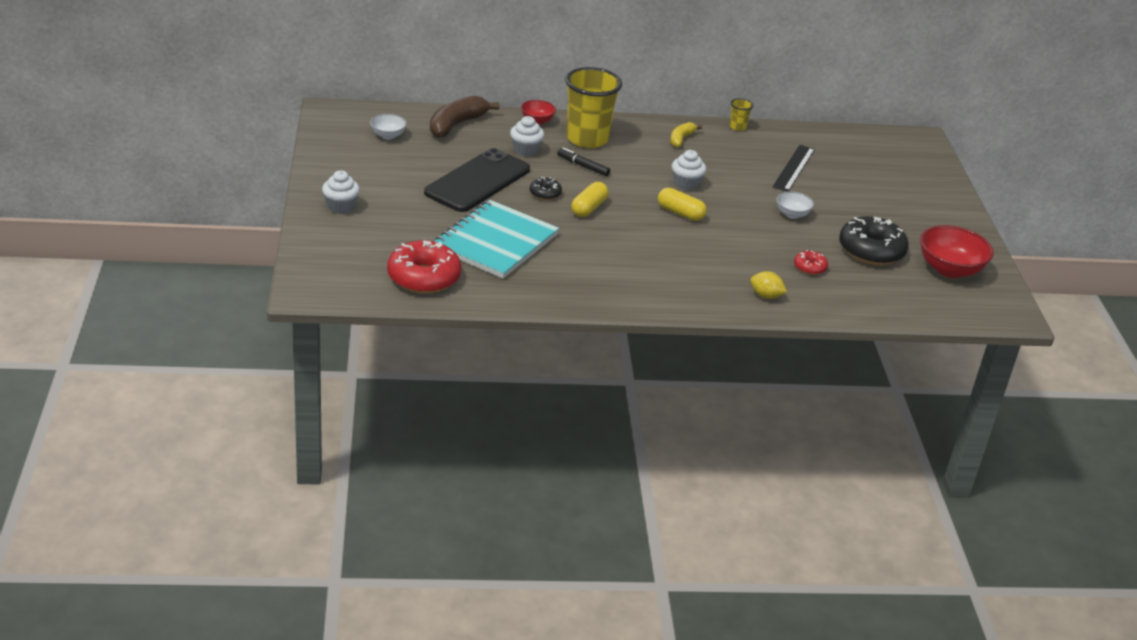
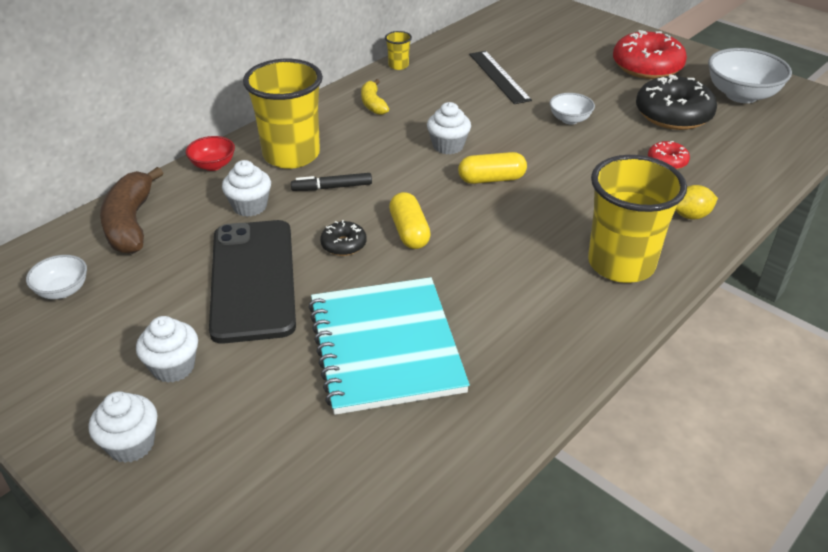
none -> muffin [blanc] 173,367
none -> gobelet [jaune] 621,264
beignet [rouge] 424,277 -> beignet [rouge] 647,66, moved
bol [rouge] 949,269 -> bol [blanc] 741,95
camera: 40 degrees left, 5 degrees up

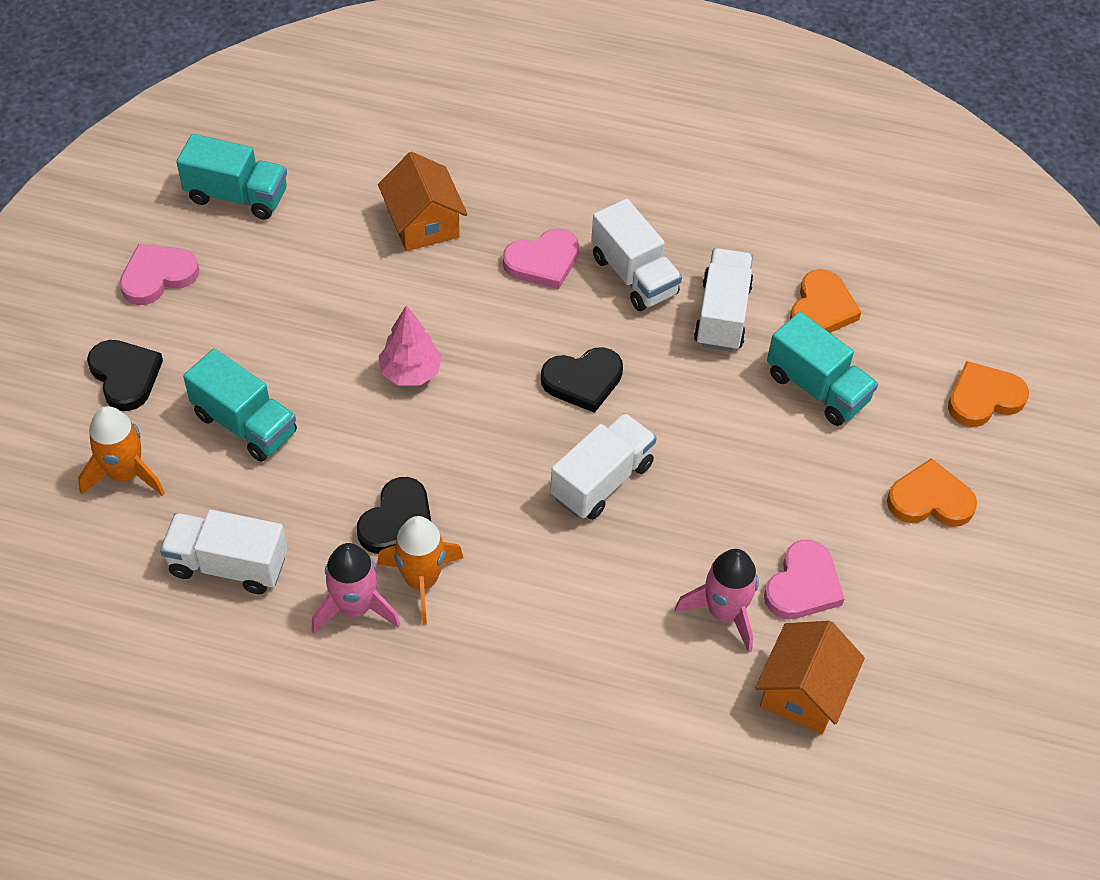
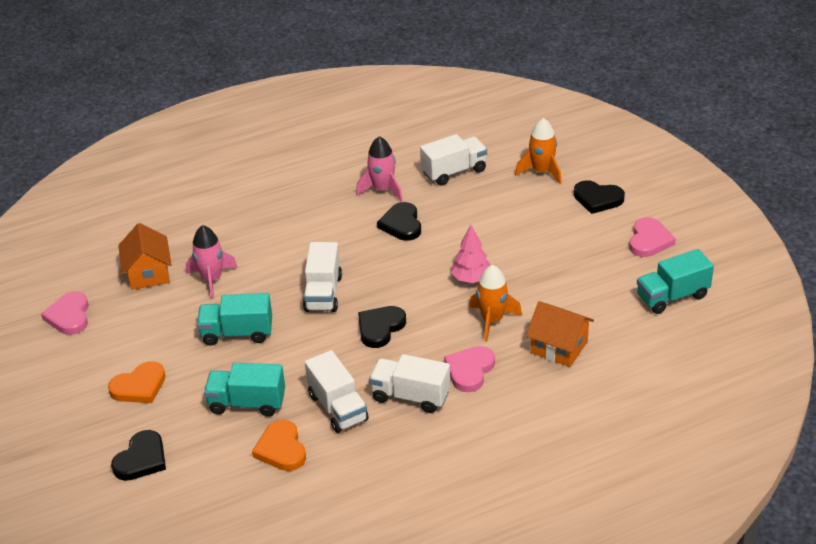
cœur [rose] 803,585 -> cœur [rose] 69,316, moved
cœur [orange] 983,398 -> cœur [noir] 141,459
camion [turquoise] 245,424 -> camion [turquoise] 237,333, moved
fusée [orange] 421,581 -> fusée [orange] 492,320, moved
camera: 145 degrees right, 15 degrees down

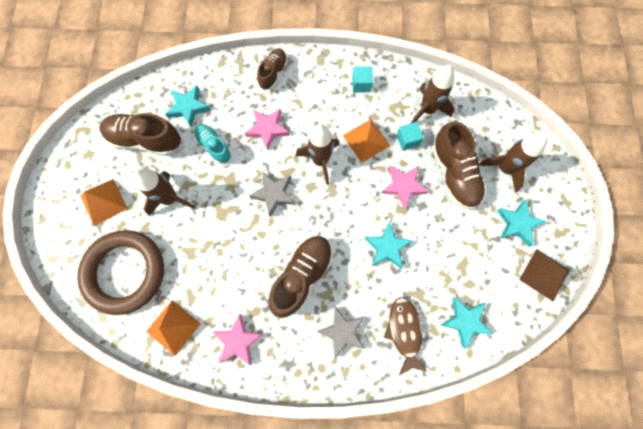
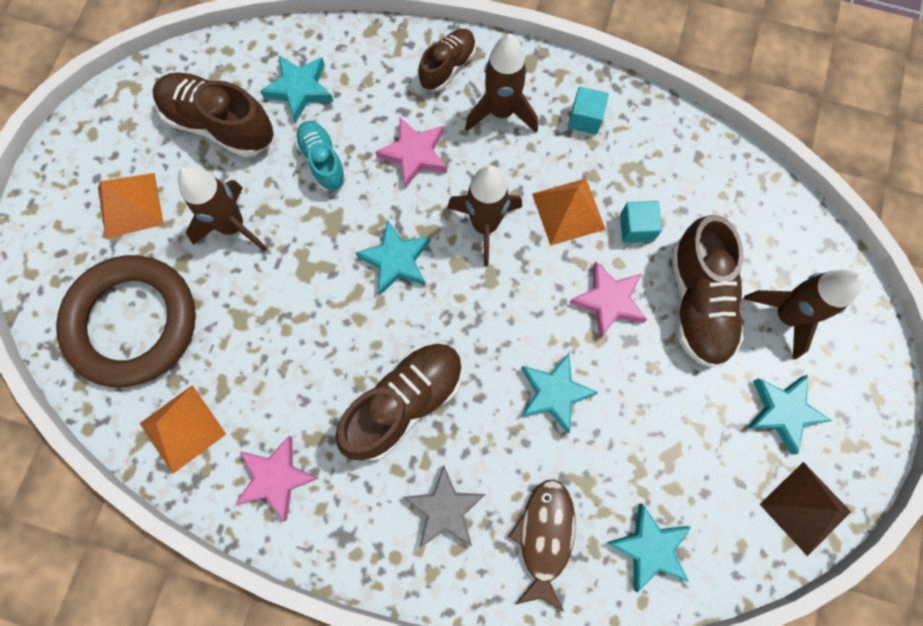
étoile [gris] 274,194 -> étoile [turquoise] 396,260
fusée [marron] 427,110 -> fusée [marron] 501,112, moved
camera: 15 degrees right, 0 degrees up

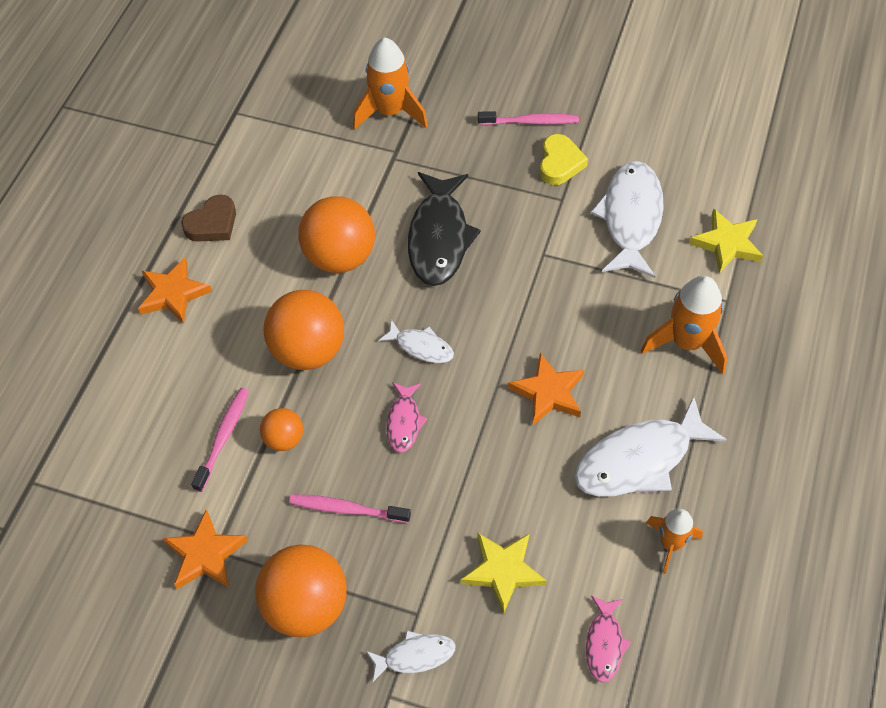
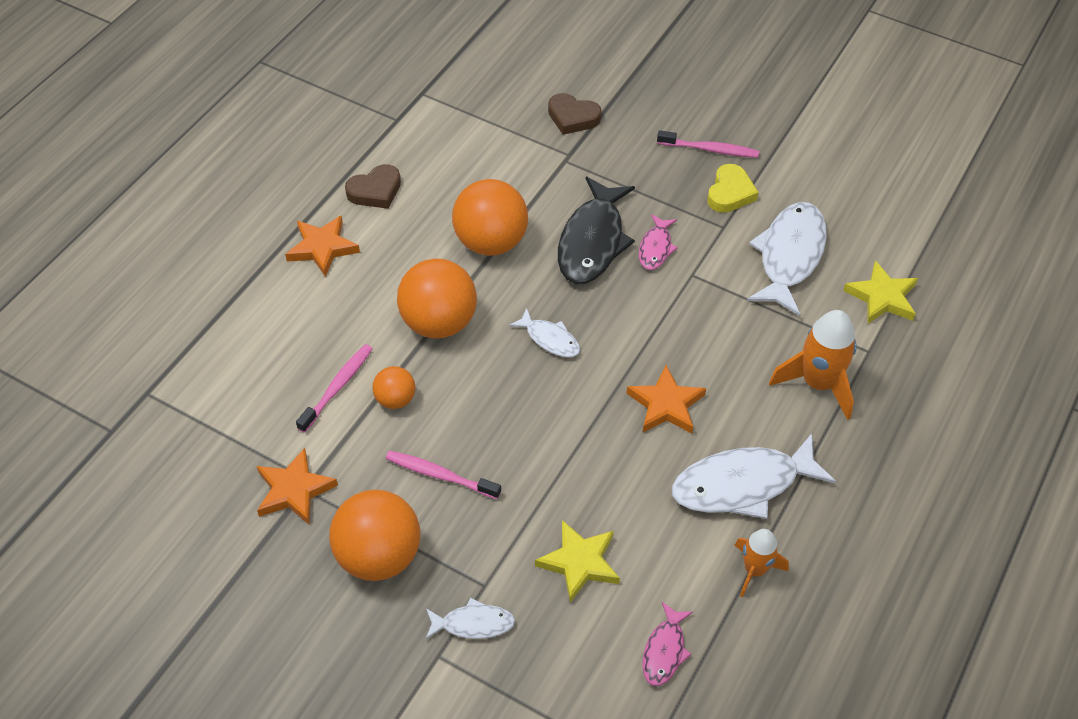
fusée [orange] 390,112 -> cœur [marron] 573,117
poisson [rose] 404,422 -> poisson [rose] 655,248, moved
camera: 10 degrees right, 5 degrees down

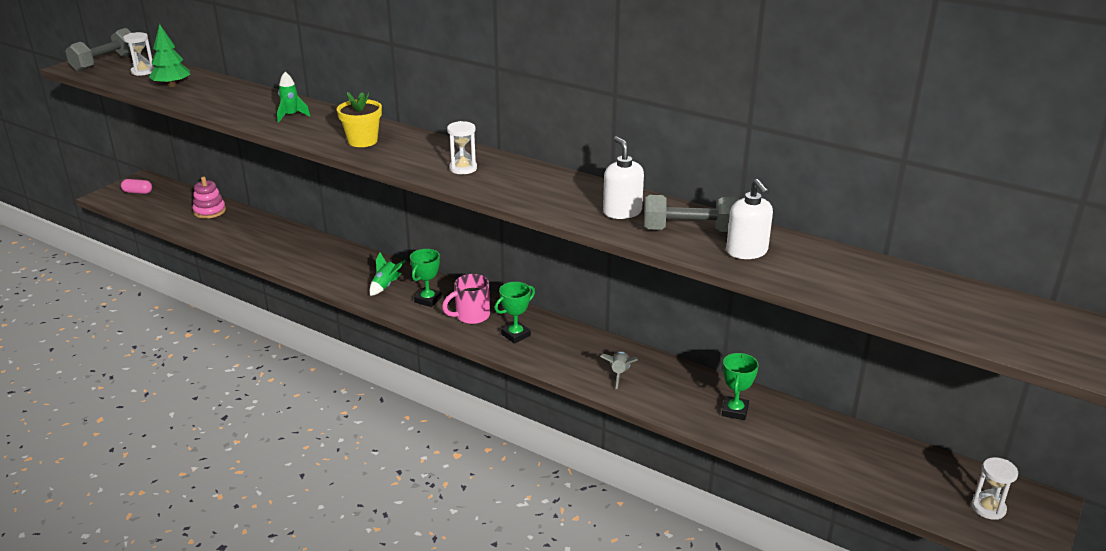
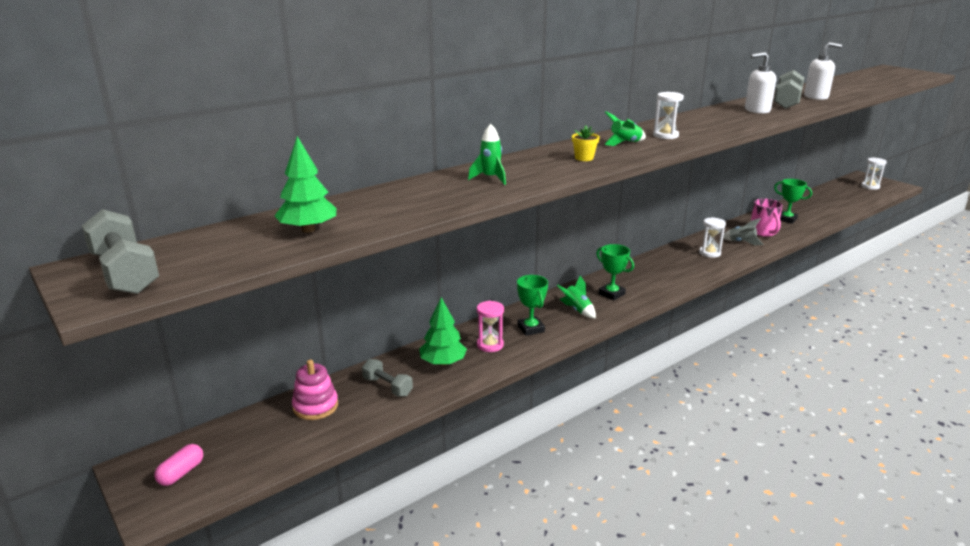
none -> haltère [gris] 387,387
none -> arbre [vert] 443,362
none -> sablier [rose] 490,345
trophée [vert] 515,335 -> trophée [vert] 531,329, moved
pot de fleurs [jaune] 362,141 -> pot de fleurs [jaune] 584,158, x0.59
none -> fusée [vert] 625,143
sablier [blanc] 143,71 -> sablier [blanc] 709,253, moved
tasse [rose] 471,316 -> tasse [rose] 763,232, moved
camera: 70 degrees left, 5 degrees down

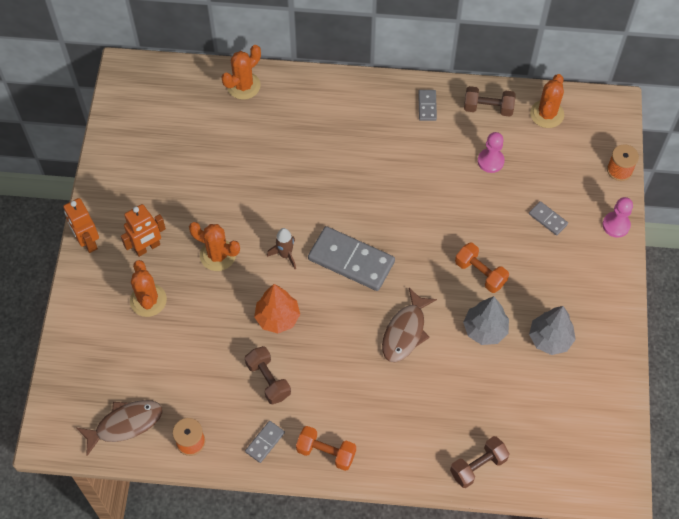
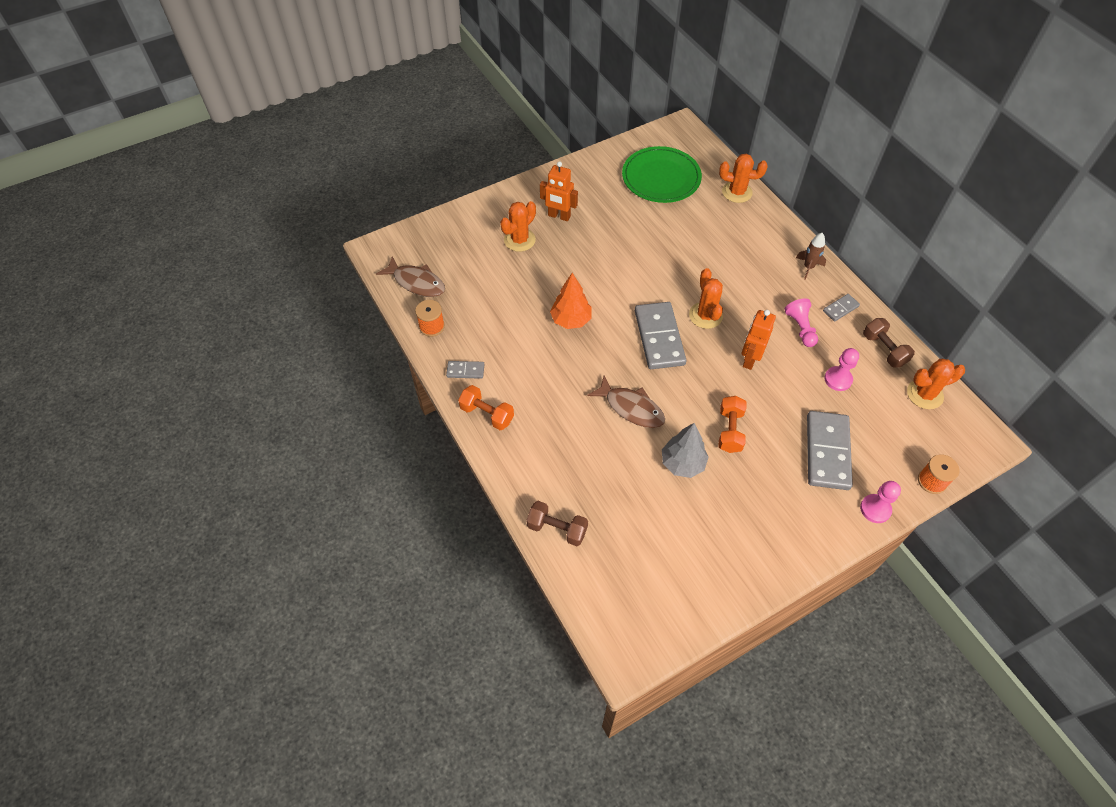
haltère [orange] 326,452 -> haltère [orange] 487,414, 45 degrees counterclockwise
poisson [marron] 405,332 -> poisson [marron] 631,408, 135 degrees counterclockwise
none -> assiette [vert] 661,177
cactus [orange] 218,255 -> cactus [orange] 705,315, moved
robot [orange] 88,242 -> robot [orange] 750,359, moved
none -> pion [rose] 800,328
fusée [marron] 285,255 -> fusée [marron] 808,267, moved
domino [gris] 548,219 -> domino [gris] 827,452, x2.12
haltère [marron] 268,380 -> none
arbre [gris] 550,339 -> none
camera: 55 degrees right, 5 degrees down

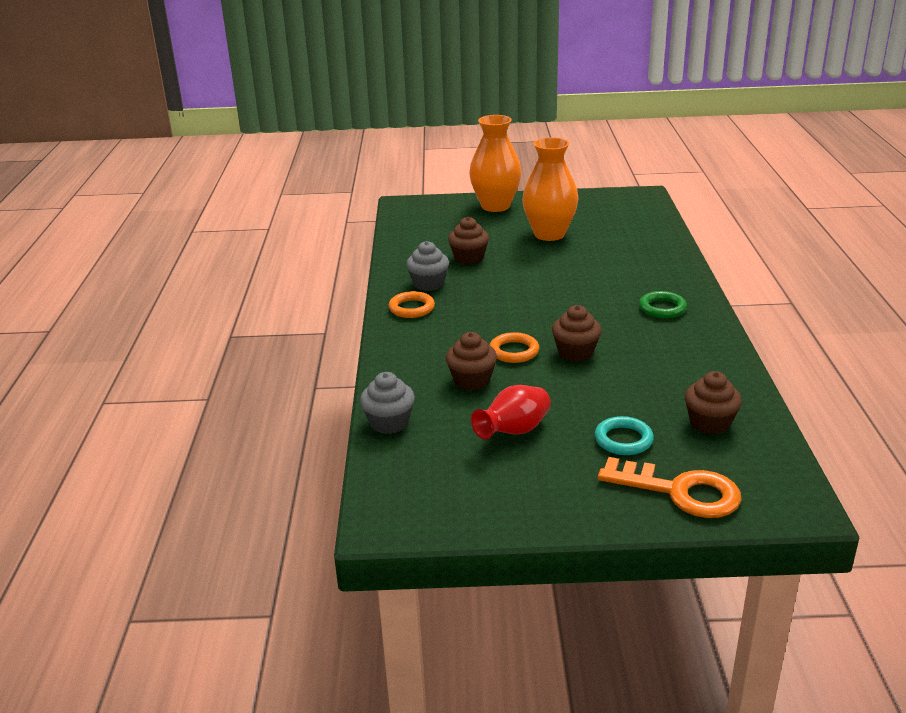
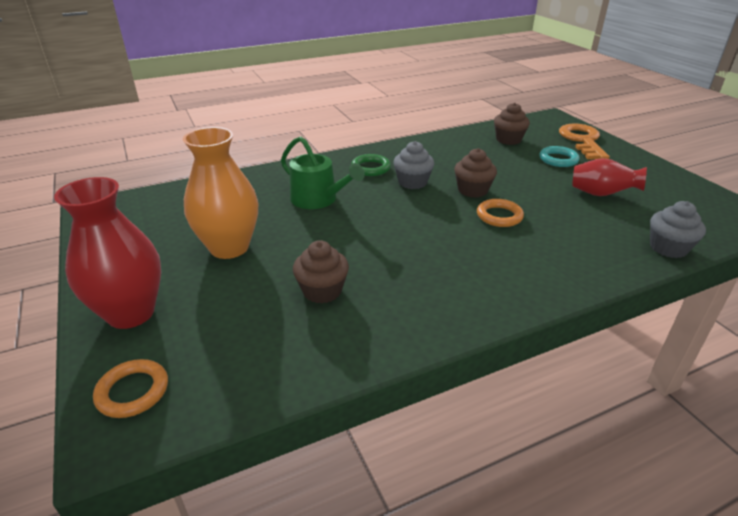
vase [orange] 495,206 -> vase [rouge] 131,313
anneau [orange] 411,308 -> anneau [orange] 133,391, moved
none -> arrosoir [vert] 318,199
muffin [gris] 428,284 -> muffin [gris] 412,182, moved
muffin [marron] 471,380 -> none
camera: 115 degrees left, 5 degrees up

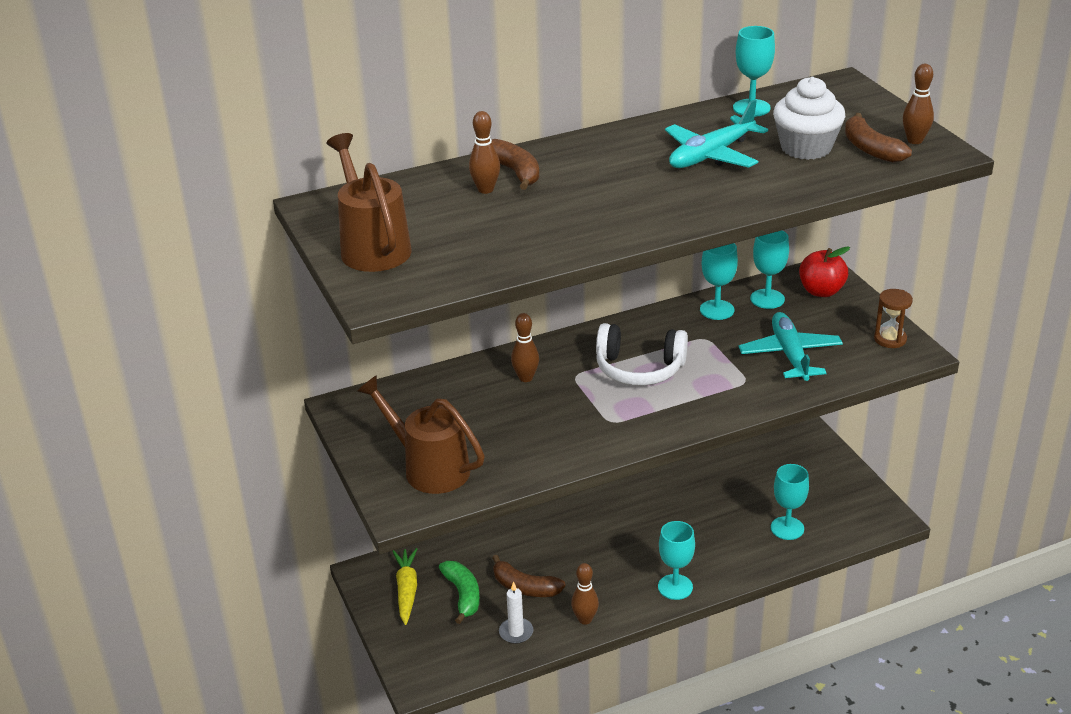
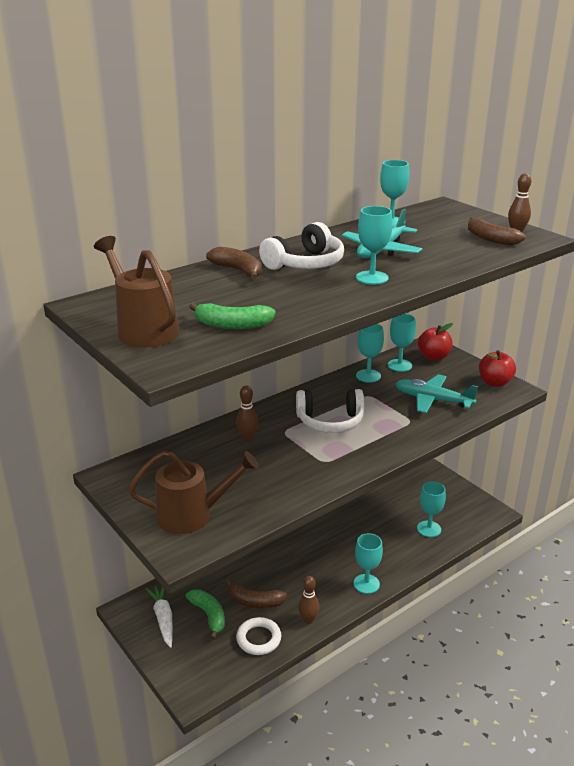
arrosoir [marron] 428,467 -> arrosoir [marron] 193,515, 150 degrees clockwise
carotte [jaune] 406,590 -> carotte [blanc] 163,619
none -> banane [vert] 232,325
bougie [blanc] 516,632 -> anneau [blanc] 258,639
none -> casque audio [blanc] 305,263
none -> verre à pied [turquoise] 372,278
avion [turquoise] 790,355 -> avion [turquoise] 432,400, 45 degrees counterclockwise
sablier [marron] 890,339 -> pomme [rouge] 495,382
quille [marron] 485,189 -> none
muffin [blanc] 806,148 -> none
camera: 15 degrees left, 5 degrees down

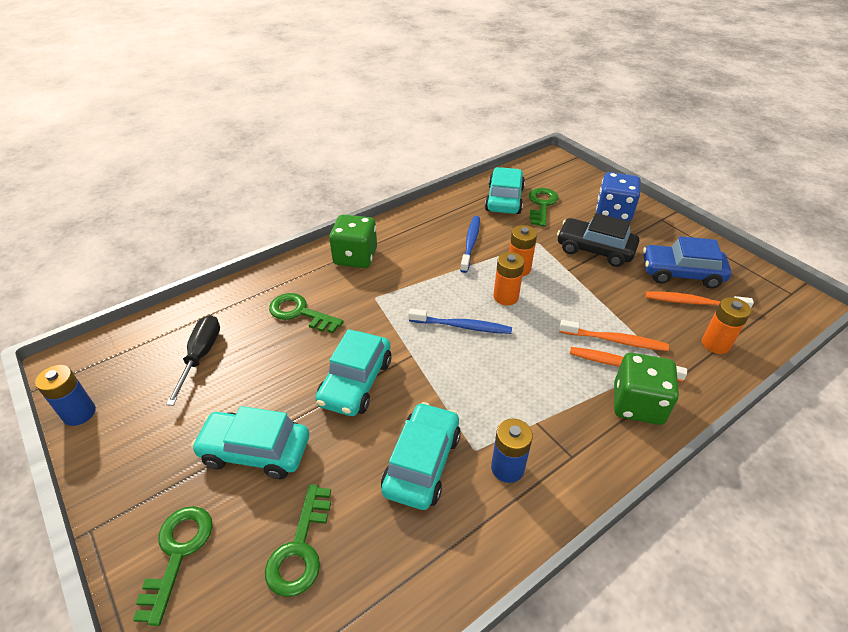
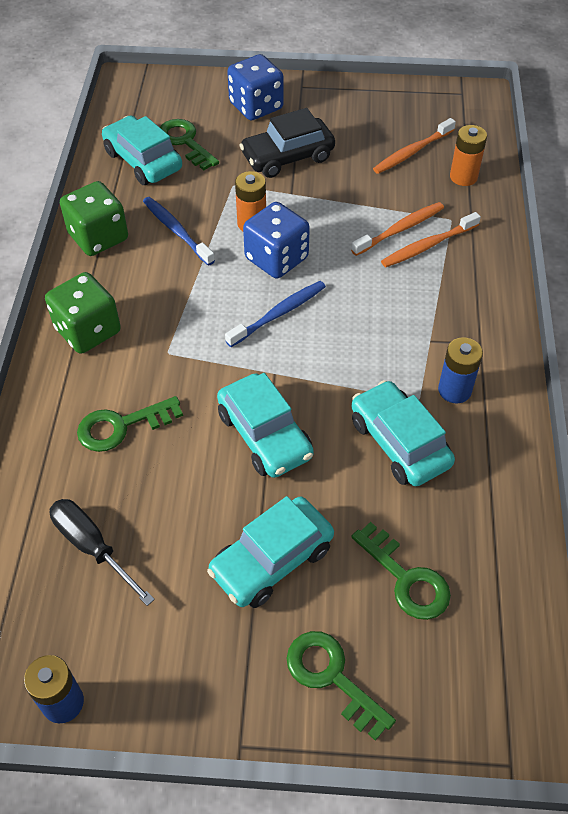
dé [vert] 637,404 -> dé [vert] 98,237, moved
pile [orange] 505,297 -> dé [bleu] 276,258
voiture [bleu] 681,273 -> none
camera: 50 degrees left, 10 degrees up

